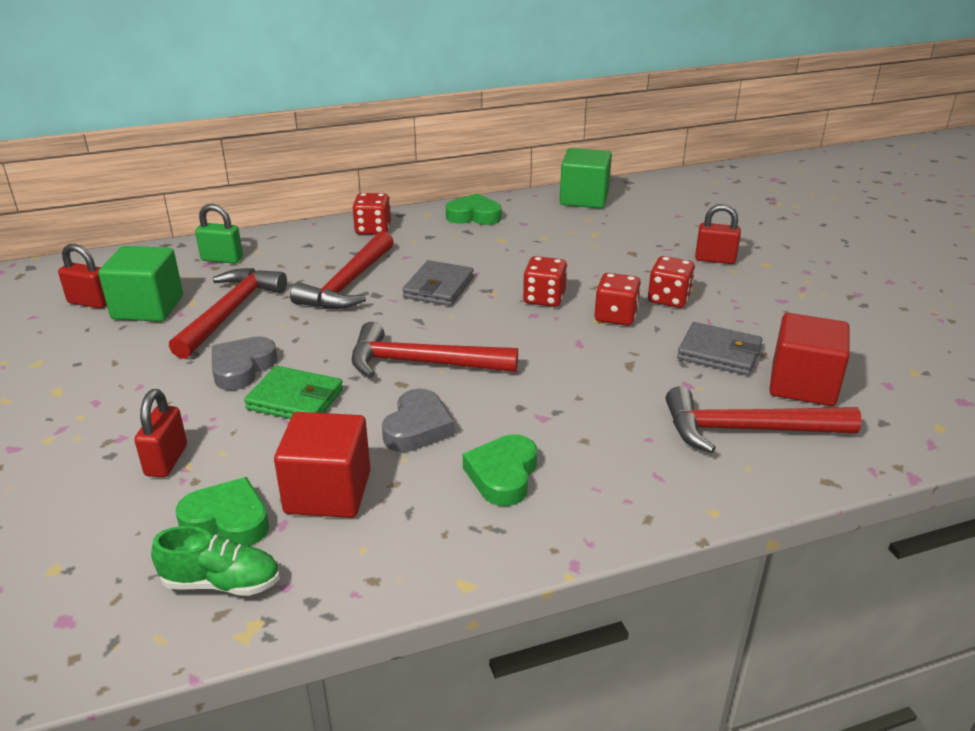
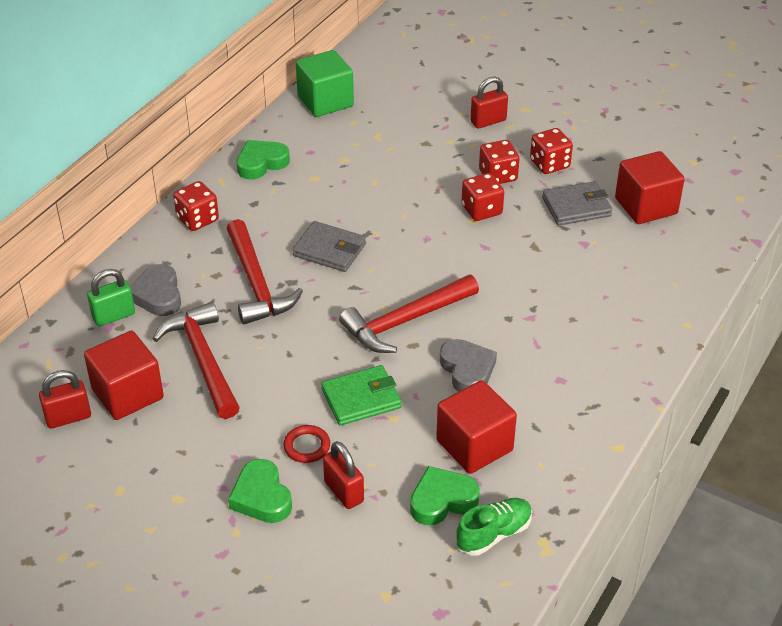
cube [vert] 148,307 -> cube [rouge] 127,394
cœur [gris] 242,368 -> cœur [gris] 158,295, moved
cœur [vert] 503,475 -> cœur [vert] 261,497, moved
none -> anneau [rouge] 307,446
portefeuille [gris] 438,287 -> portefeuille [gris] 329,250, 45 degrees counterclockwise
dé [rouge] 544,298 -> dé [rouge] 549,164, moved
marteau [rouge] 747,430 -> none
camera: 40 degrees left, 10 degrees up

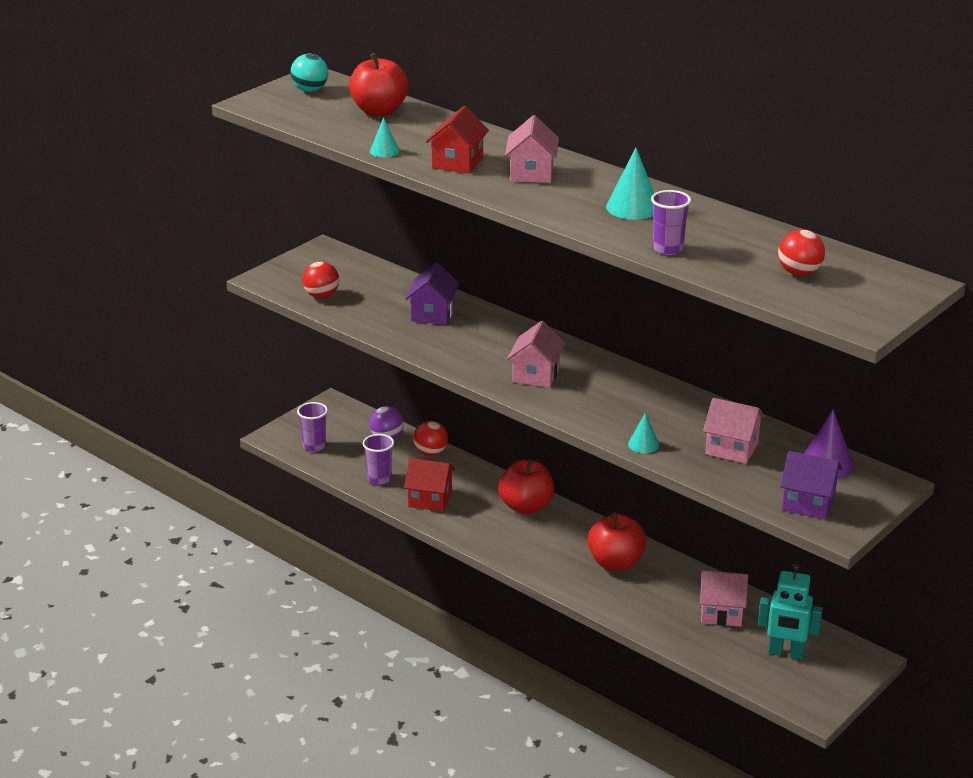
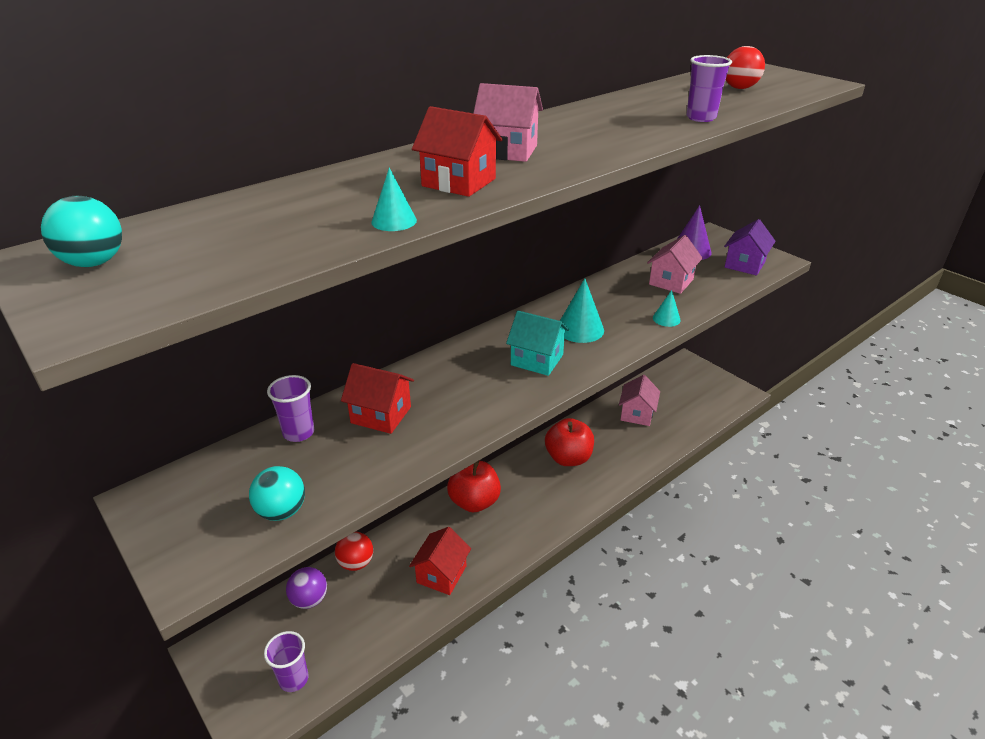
balle [rouge] 321,296 -> balle [turquoise] 282,511
gobelet [violet] 379,479 -> gobelet [violet] 298,433, moved
maison [violet] 432,314 -> maison [rouge] 381,415
maison [rose] 536,375 -> maison [turquoise] 537,360
cône [turquoise] 633,207 -> cône [turquoise] 580,329, moved
pomme [rouge] 379,111 -> none
robot [turquoise] 786,653 -> none
camera: 80 degrees left, 5 degrees up

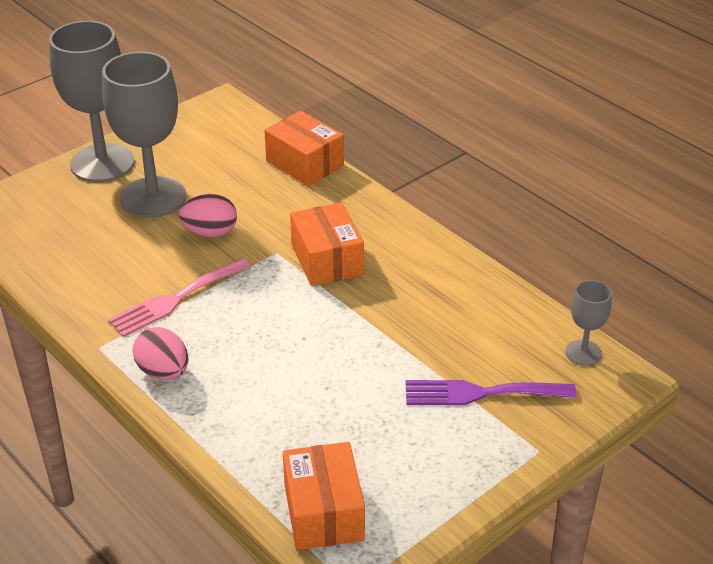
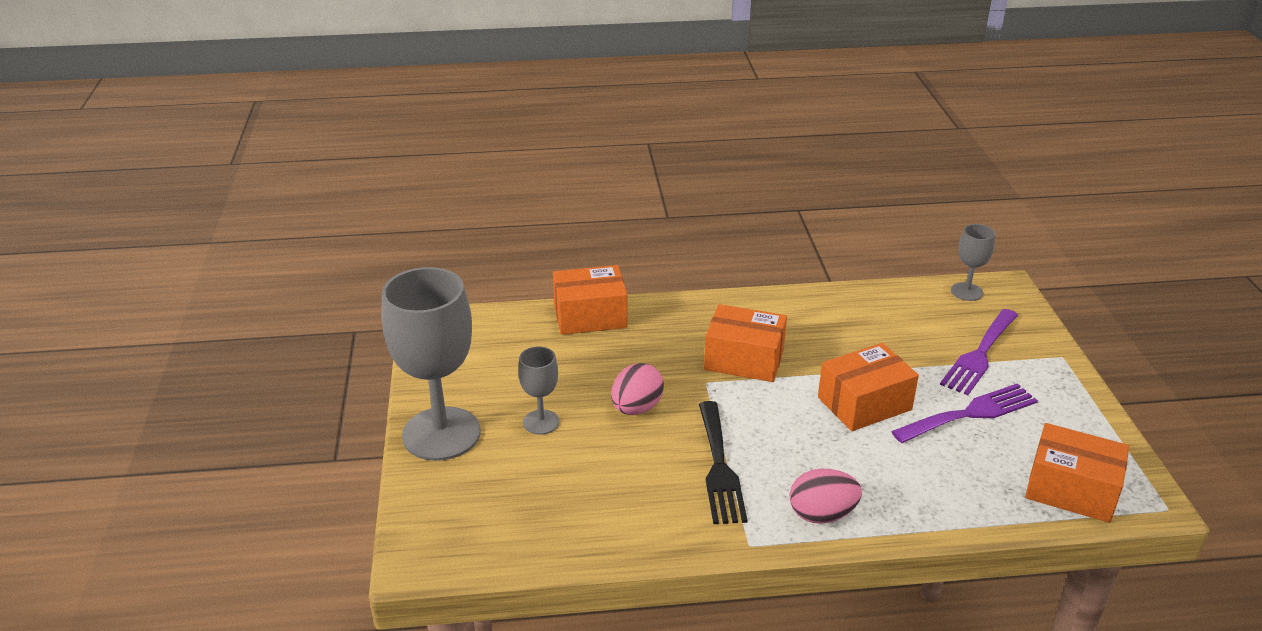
verre à pied [gris] 153,197 -> verre à pied [gris] 541,422, x0.48
fourchette [rose] 175,299 -> fourchette [noir] 719,467
none -> boîte [orange] 864,403
none -> fourchette [violet] 970,413
camera: 55 degrees left, 5 degrees down

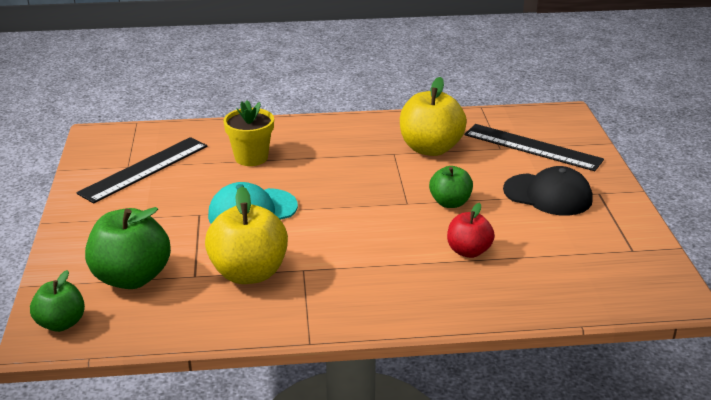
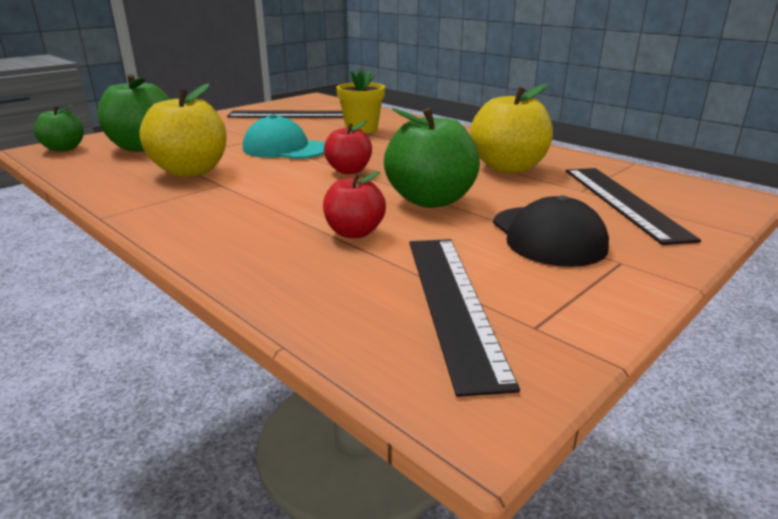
none -> pomme [rouge] 349,171
pomme [vert] 450,203 -> pomme [vert] 430,200, x1.68
none -> règle [noir] 453,302
camera: 50 degrees right, 5 degrees down

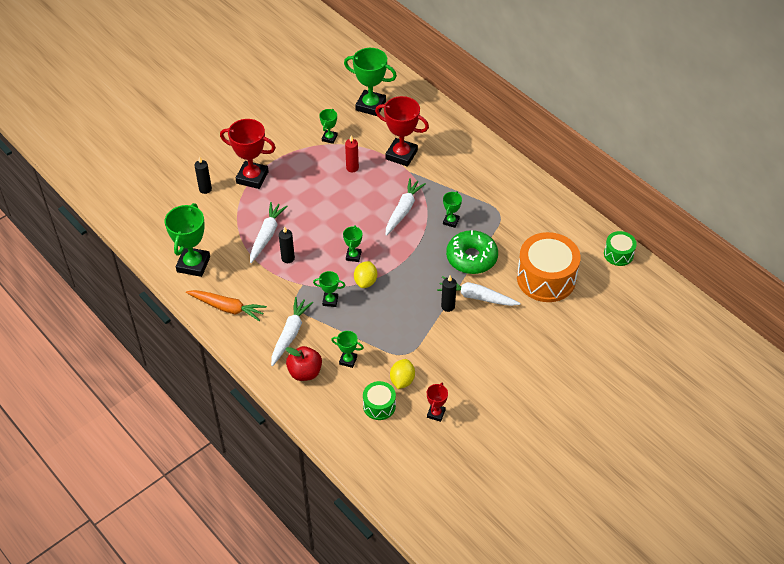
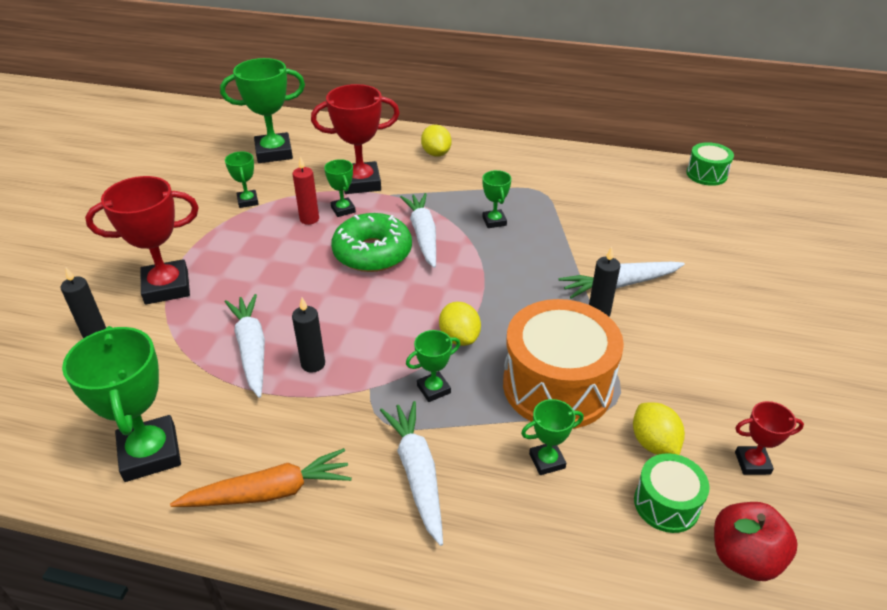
trophée [vert] 353,256 -> trophée [vert] 343,210, moved
beignet [vert] 471,257 -> beignet [vert] 372,253, moved
none -> citron [jaune] 436,153
tambour [orange] 546,278 -> tambour [orange] 557,386, moved
pomme [rouge] 305,372 -> pomme [rouge] 744,557, moved
trophée [rouge] 436,413 -> trophée [rouge] 752,463, 75 degrees counterclockwise
camera: 35 degrees left, 10 degrees down

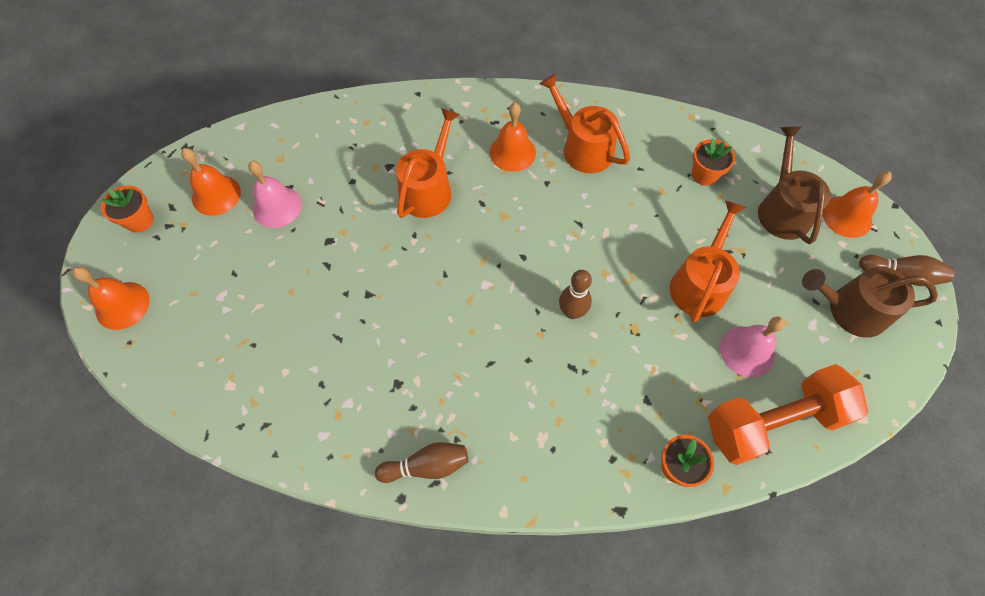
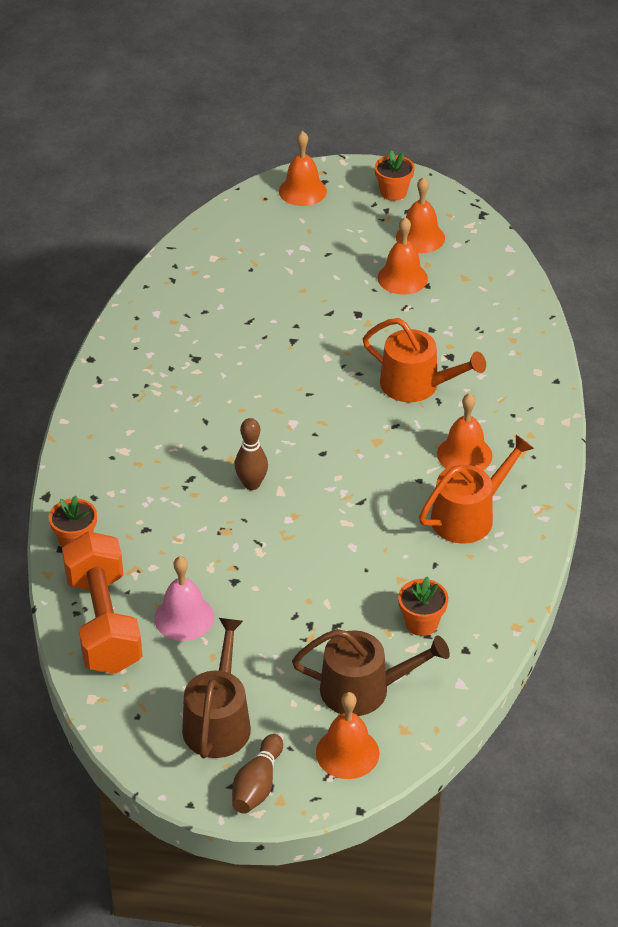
cloche [rose] 277,207 -> cloche [orange] 402,278
quille [marron] 427,466 -> none
arrosoir [orange] 700,284 -> none
camera: 95 degrees right, 20 degrees down

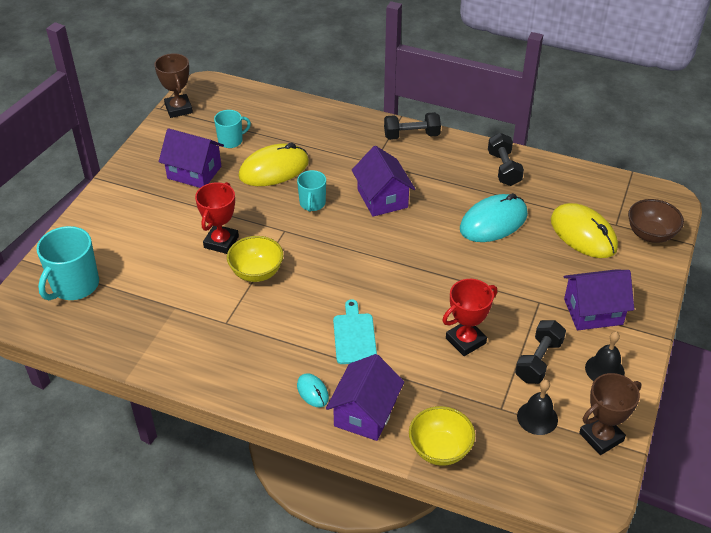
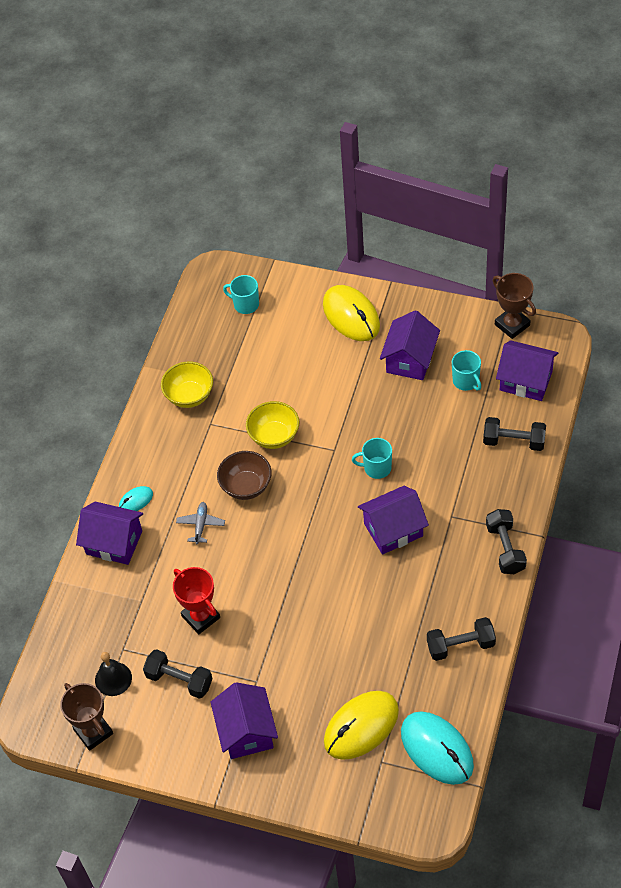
bol [jaune] 440,449 -> bol [jaune] 189,396, moved
planche à découper [turquoise] 354,336 -> avion [gris] 201,525
bol [marron] 650,234 -> bol [marron] 246,486, moved
tasse [turquoise] 74,285 -> tasse [turquoise] 245,304, x0.60
souris [jaune] 274,169 -> souris [jaune] 351,315, moved
souris [turquoise] 493,222 -> souris [turquoise] 436,749, moved
none -> haltère [noir] 514,441
trophée [marron] 178,109 -> trophée [marron] 512,325, 75 degrees clockwise
none -> maison [violet] 526,381
trophée [rouge] 221,242 -> none
cloche [noir] 604,370 -> none
camera: 90 degrees right, 10 degrees up

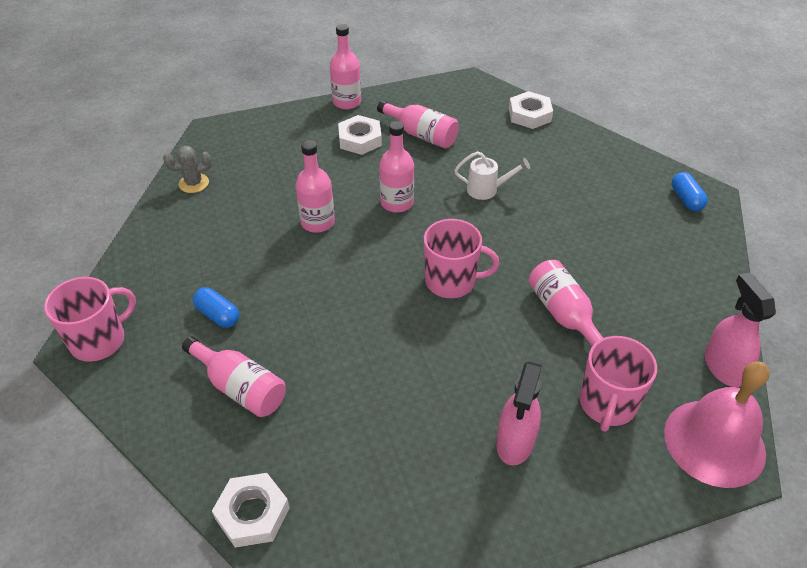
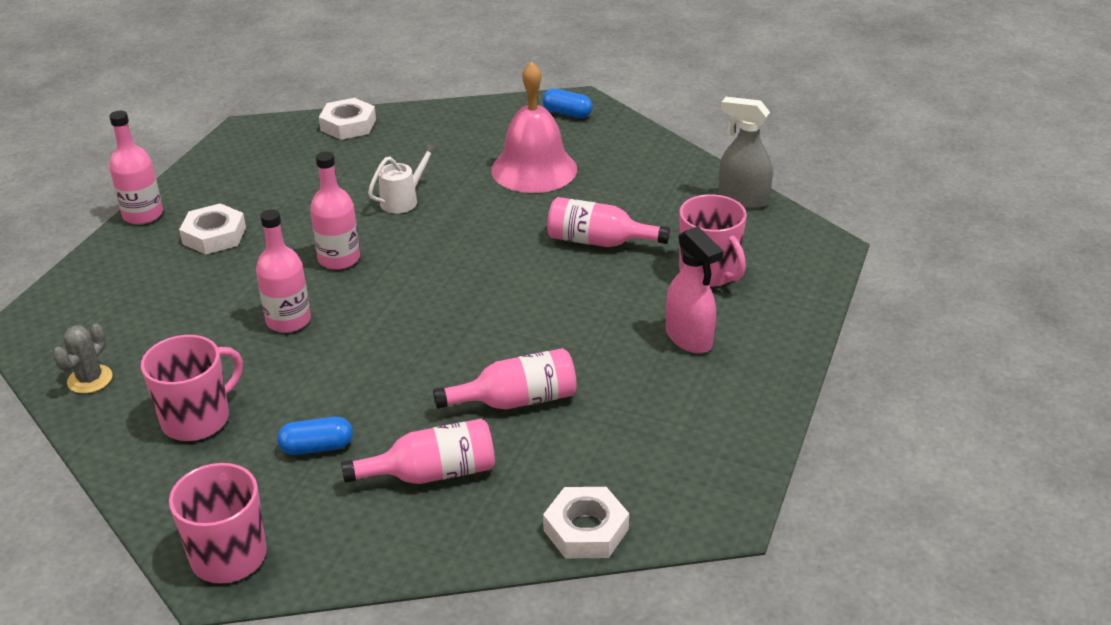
tasse [rose] 451,281 -> tasse [rose] 197,419, moved
bouteille [rose] 421,135 -> bouteille [rose] 516,400, moved
cloche [rose] 714,442 -> cloche [rose] 534,169, moved
vaporisateur [rose] 723,367 -> vaporisateur [gris] 742,199
camera: 50 degrees left, 10 degrees down

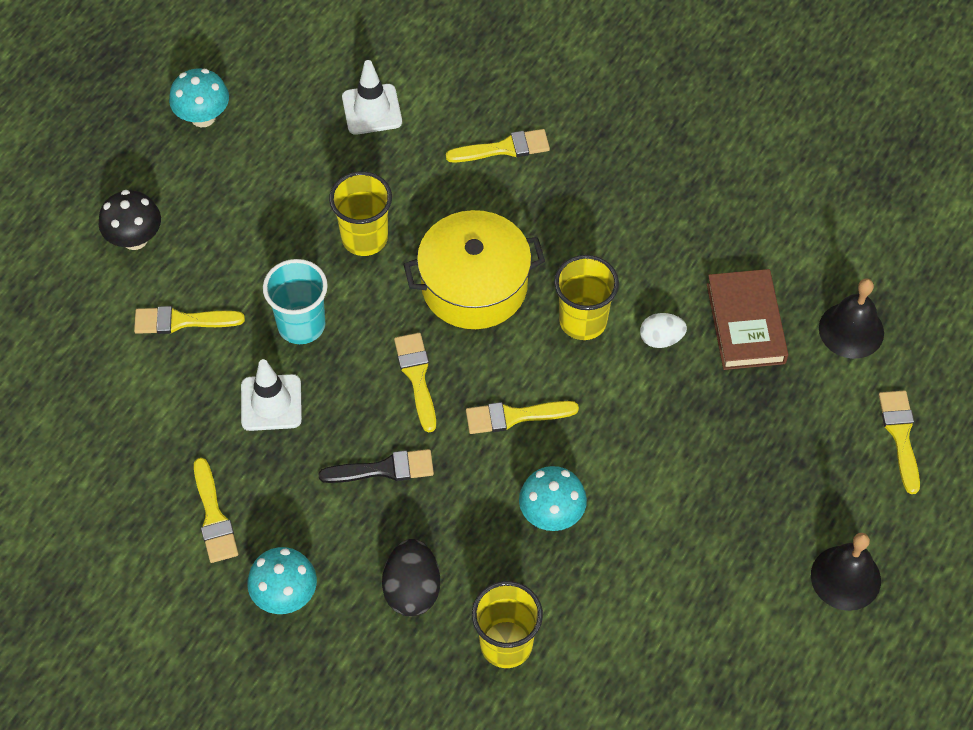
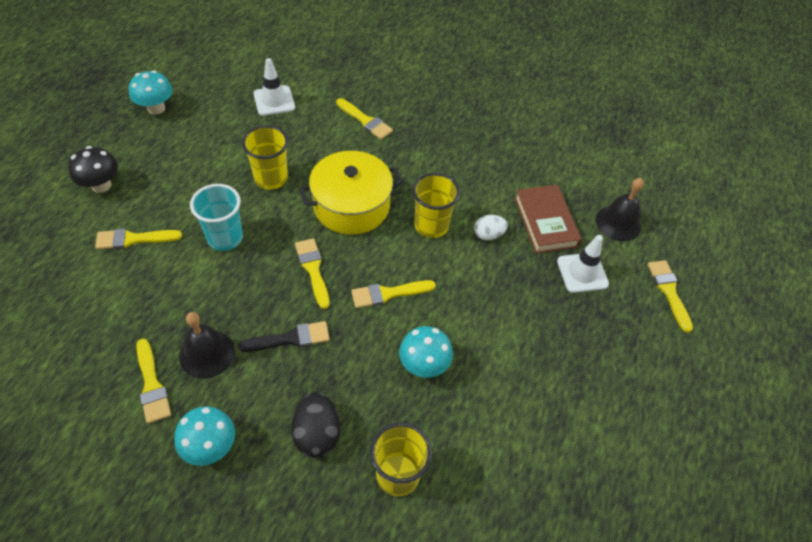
cloche [noir] 845,577 -> cloche [noir] 207,353, moved
pinceau [jaune] 504,148 -> pinceau [jaune] 365,121, 60 degrees clockwise
cône de chantier [blanc] 271,403 -> cône de chantier [blanc] 582,273, moved
camera: 10 degrees left, 5 degrees down

